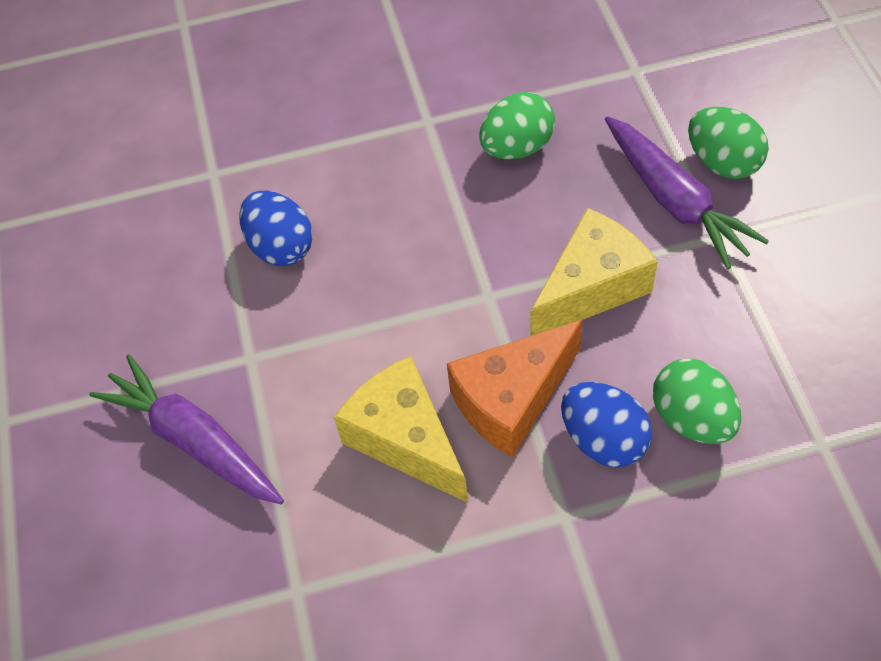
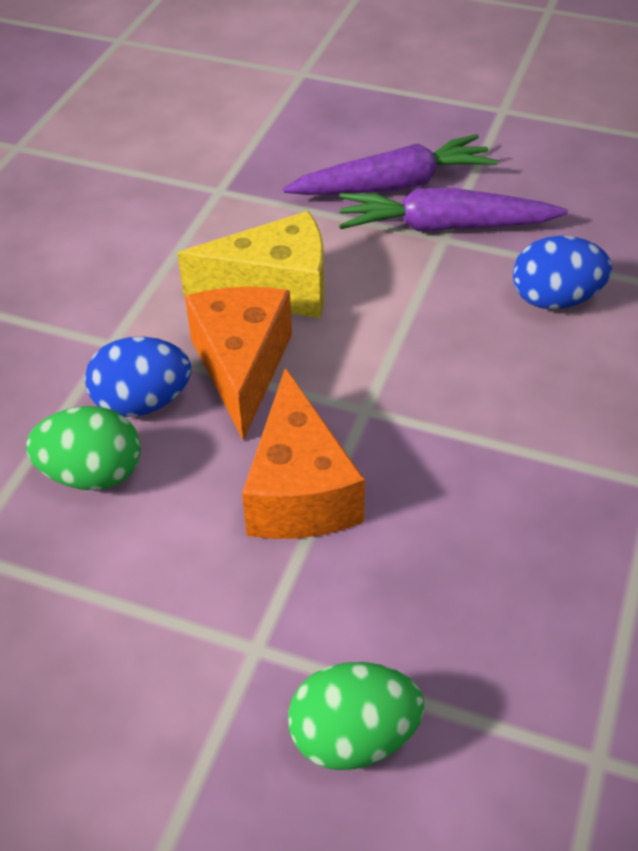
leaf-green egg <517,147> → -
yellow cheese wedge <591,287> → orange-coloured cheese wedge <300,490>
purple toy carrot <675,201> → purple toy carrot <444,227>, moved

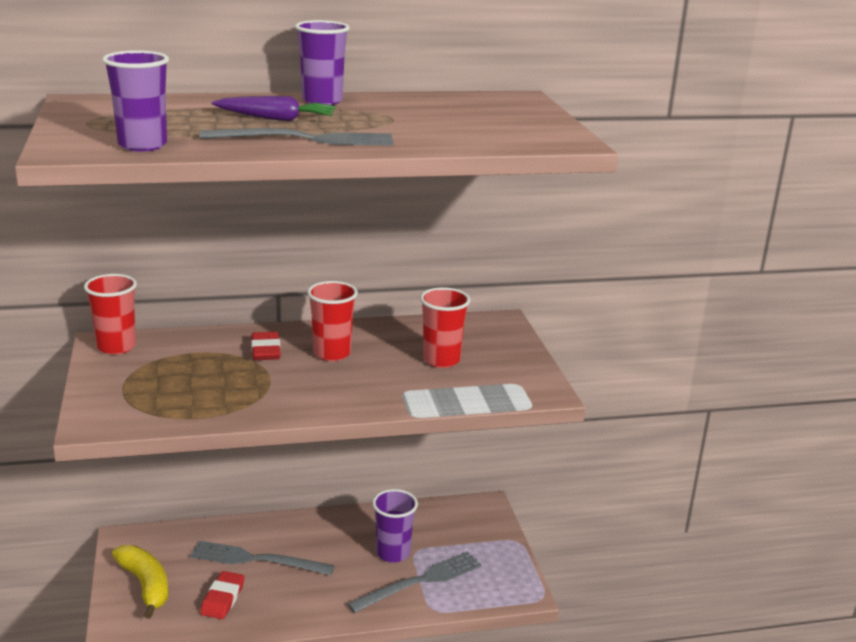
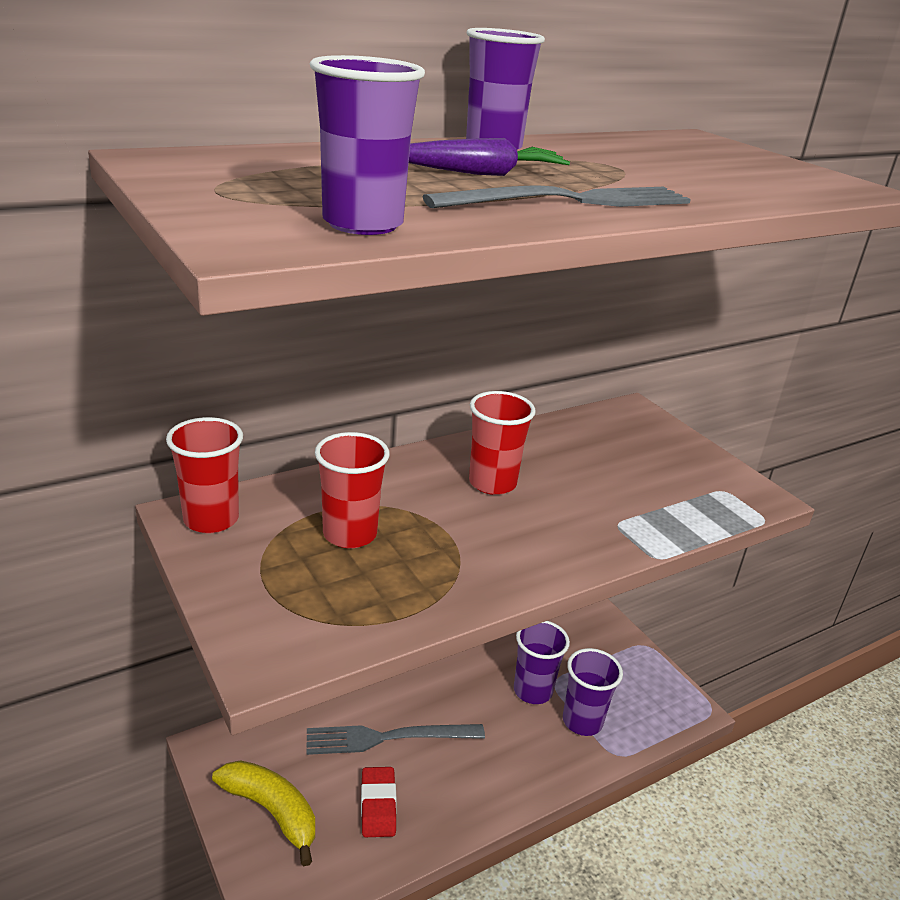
scarlet gum eraser <265,350> → -
grey table fork <420,581> → purple cup <582,721>
scarlet cup <441,360> → scarlet cup <350,534>, moved

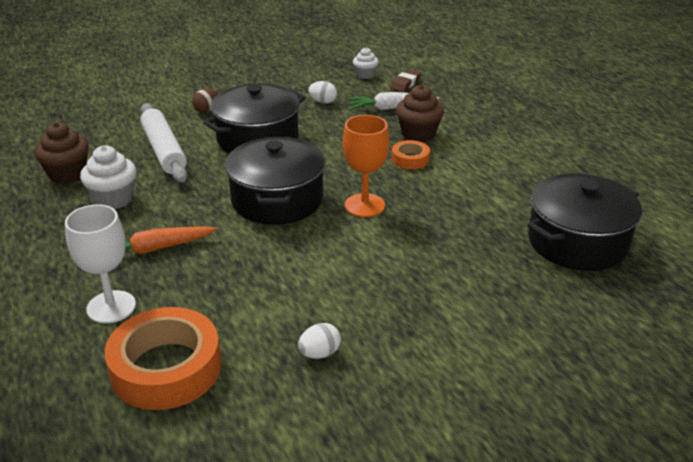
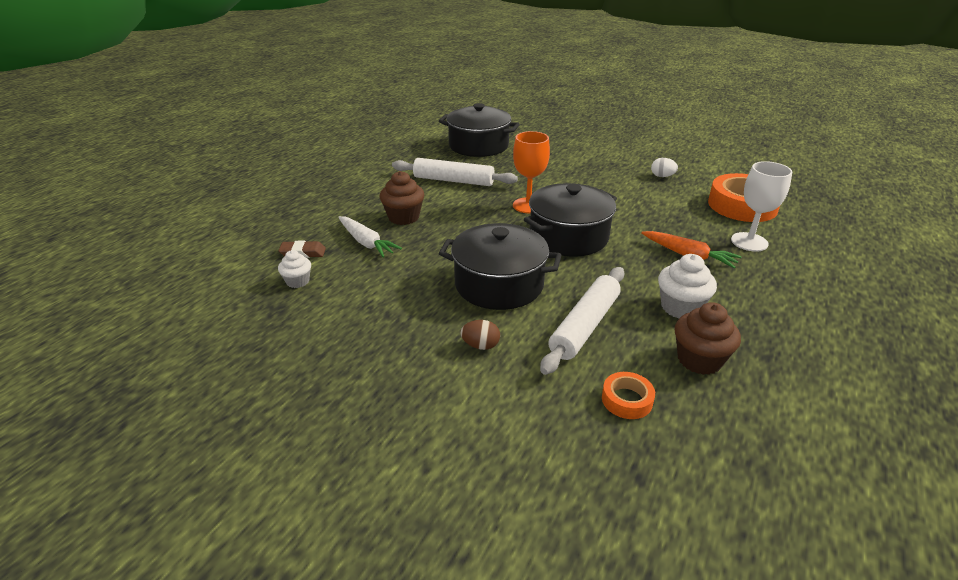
snow-white egg <323,102> → -
orange-coloured sticky tape <410,159> → orange-coloured sticky tape <627,400>, moved
- → snow-white dough roller <453,180>

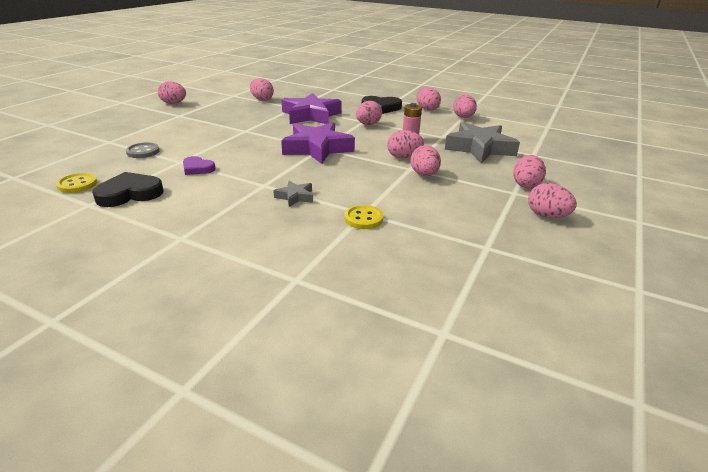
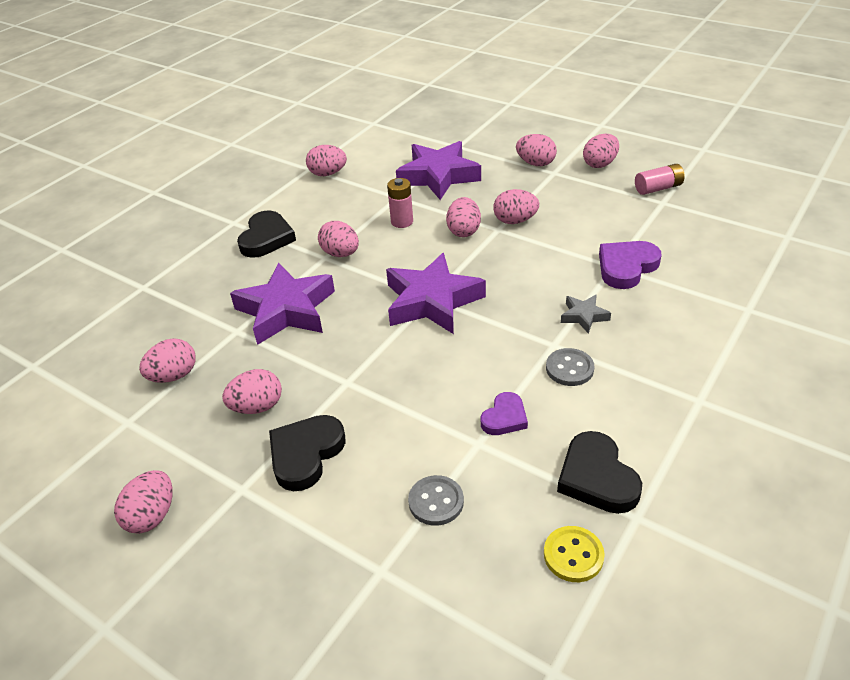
yellow button <363,218> → purple love heart <626,267>
pink egg <427,109> → pink egg <257,407>, moved
grey five-pointed star <479,148> → purple five-pointed star <438,176>
- → ebony love heart <305,454>
- → grey button <569,368>
- → pink power cell <658,188>

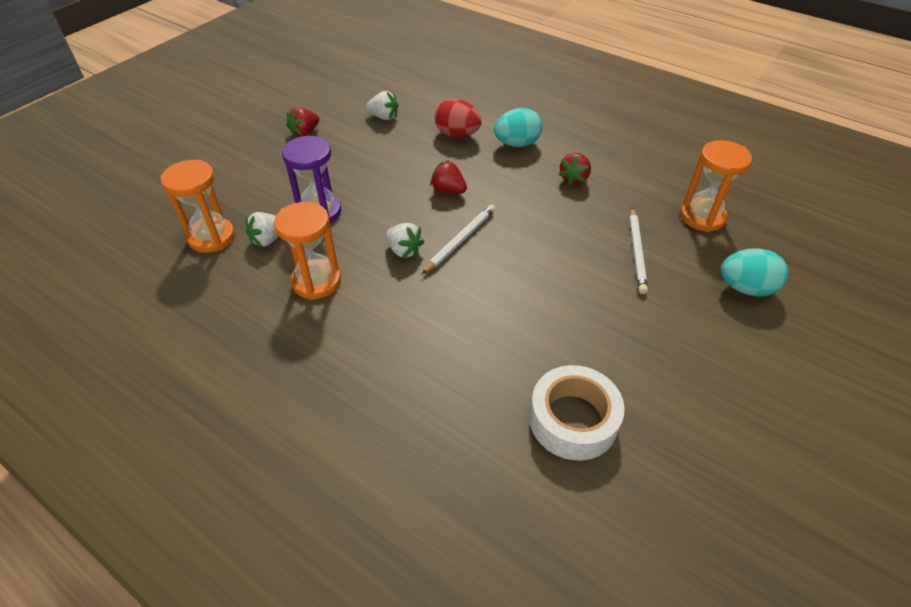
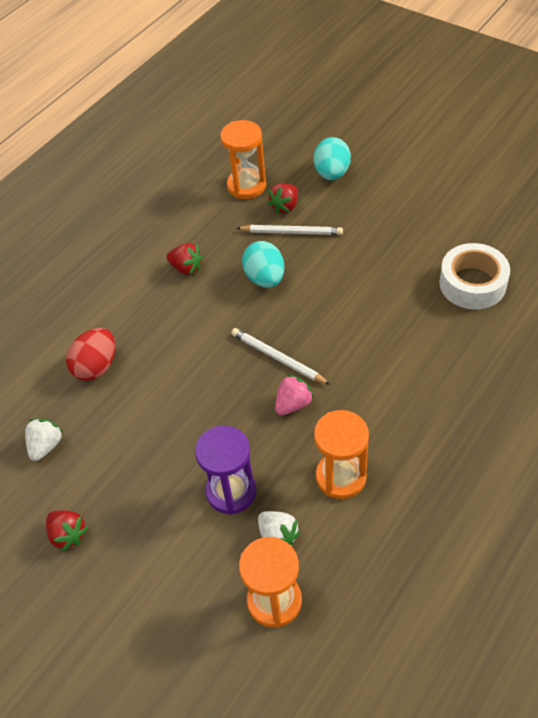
snow-white strawberry <404,250> → pink strawberry <293,404>
scarlet strawberry <448,190> → scarlet strawberry <285,206>, moved
teal egg <517,144> → teal egg <265,278>, moved

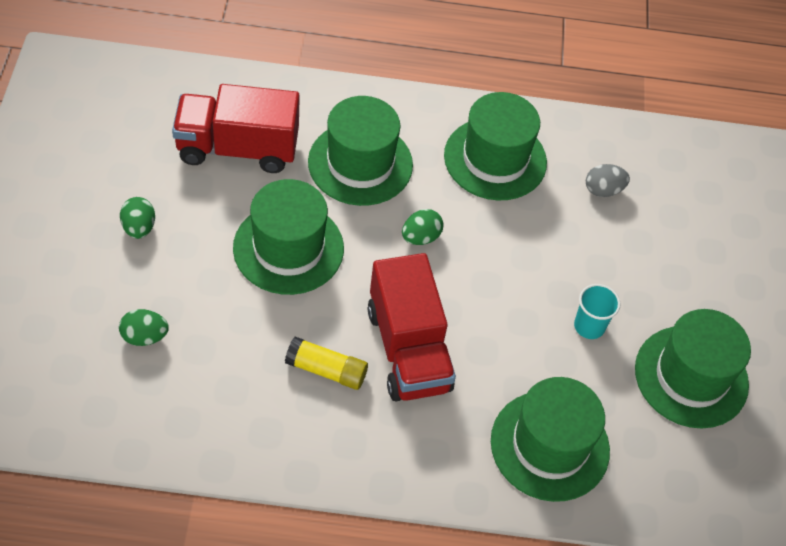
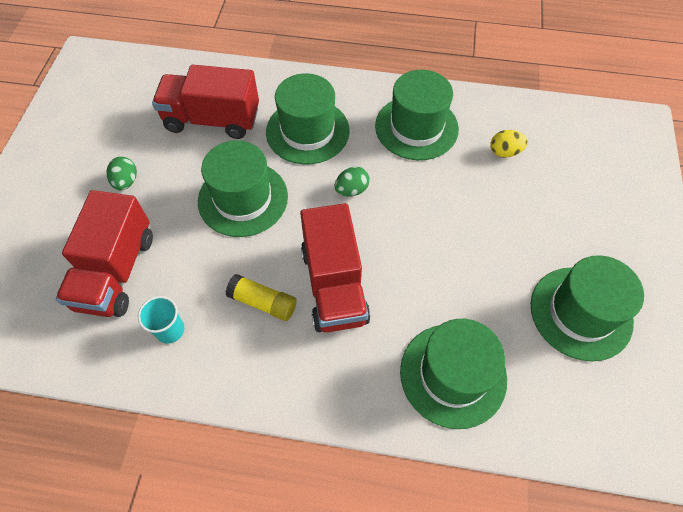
leaf-green egg <144,337> → scarlet truck <116,271>
teal cup <589,326> → teal cup <170,330>, moved
grey egg <603,190> → yellow egg <504,152>

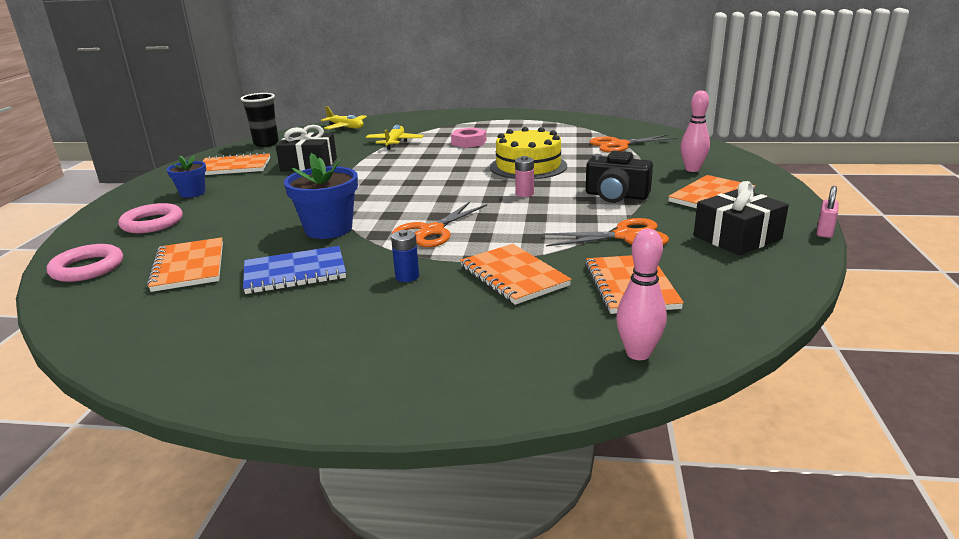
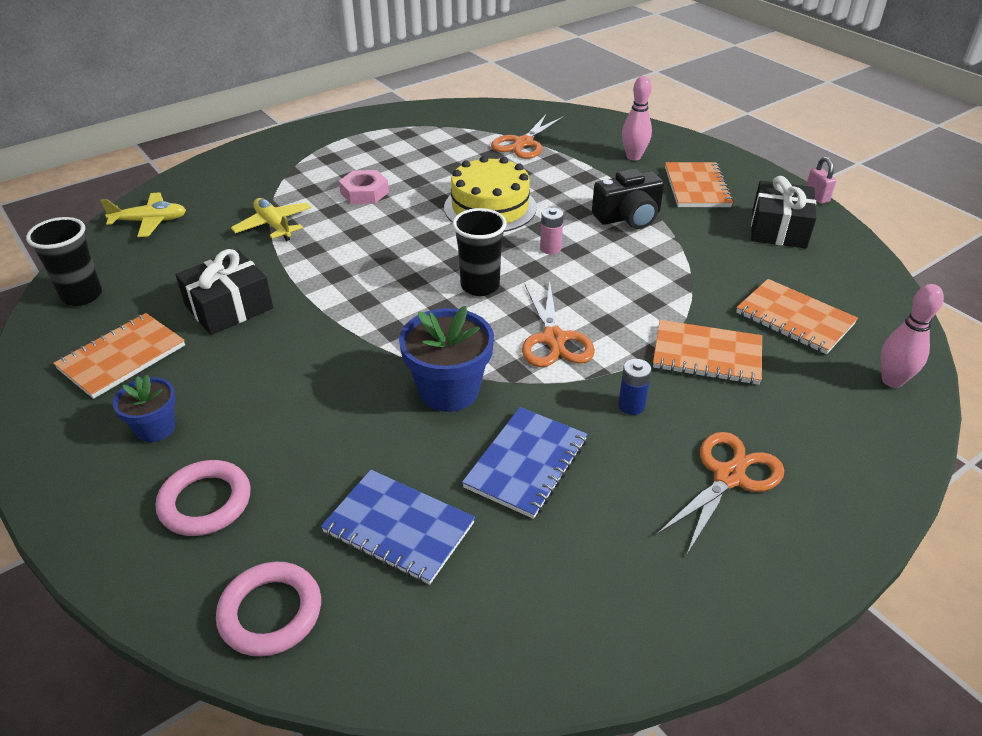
orange-coloured notepad <189,267> → royal blue notepad <398,528>
orange-coloured pair of scissors <625,236> → orange-coloured pair of scissors <729,477>, moved
- → ebony cup <480,286>

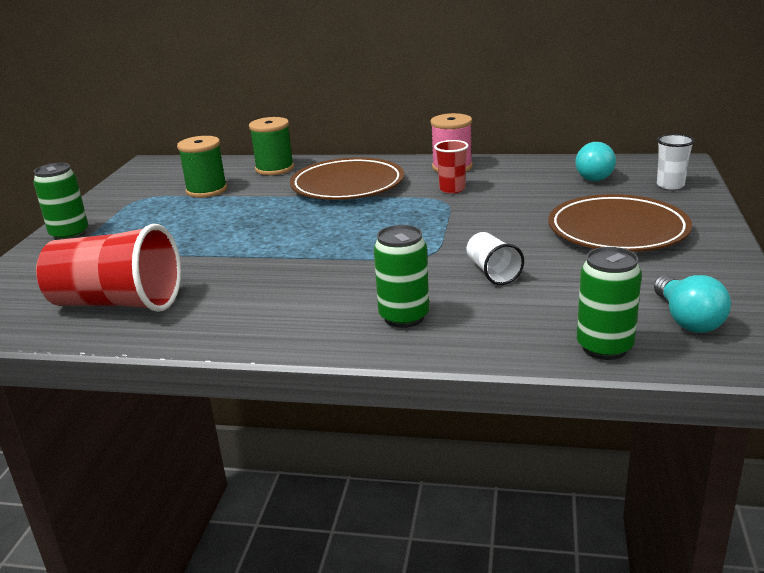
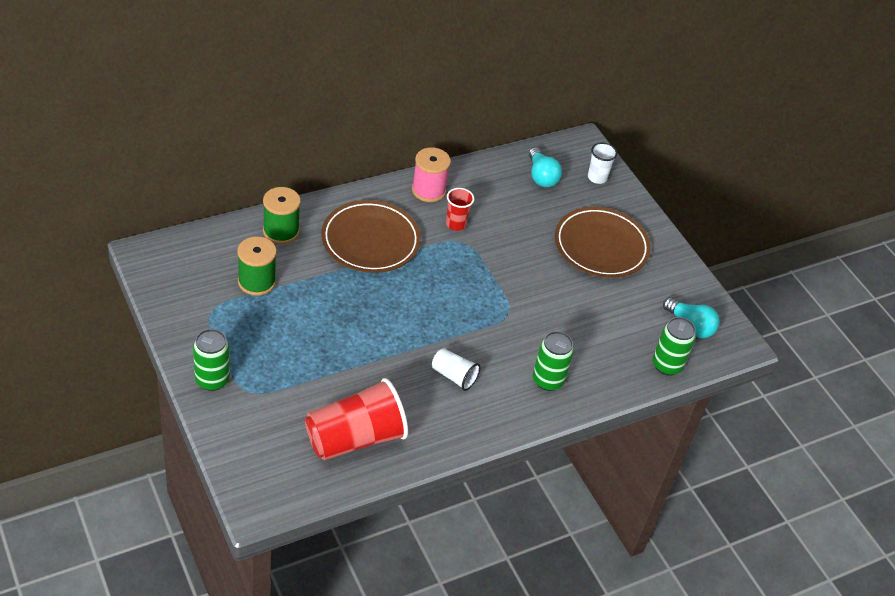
snow-white cup <492,272> → snow-white cup <454,376>, moved

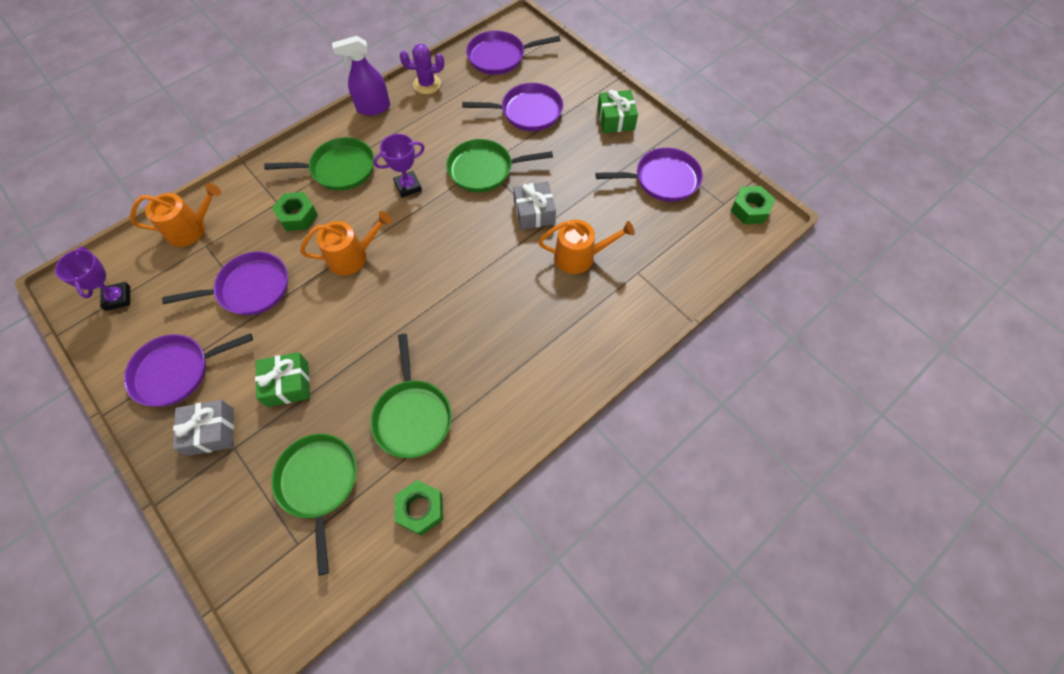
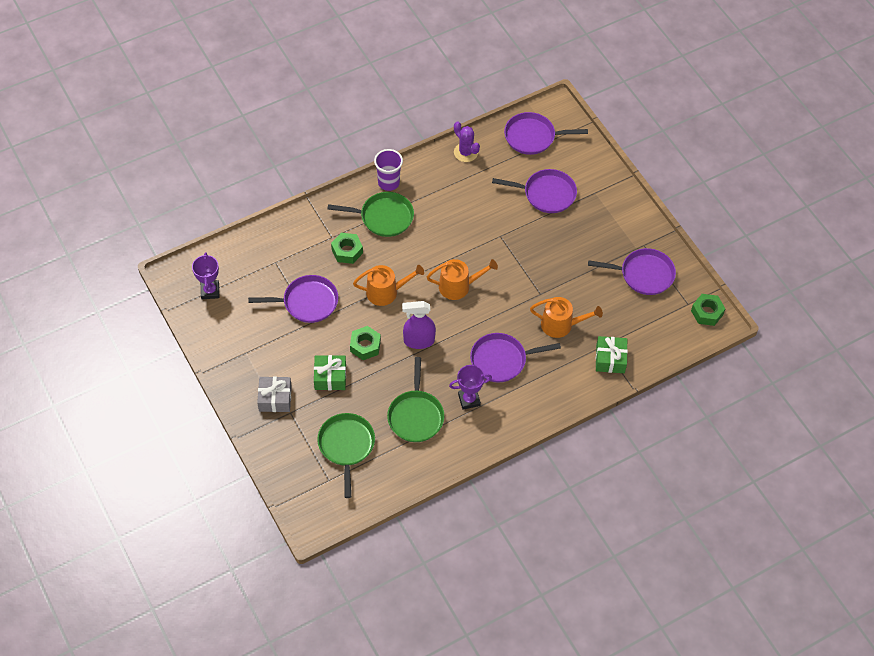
purple frying pan <176,371> → purple frying pan <501,360>, moved
orange-coloured watering can <191,229> → orange-coloured watering can <458,286>, moved
purple spray bottle <373,108> → purple spray bottle <418,341>, moved
purple prize cup <408,186> → purple prize cup <469,400>, moved
leaf-green hex nut <420,509> → leaf-green hex nut <365,346>, moved
purple saguaro cactus <427,84> → purple saguaro cactus <465,152>, 45 degrees clockwise
leaf-green frying pan <484,170> → -
grey gift <534,212> → -
leaf-green gift <615,119> → leaf-green gift <610,359>, moved
- → purple cup <388,183>

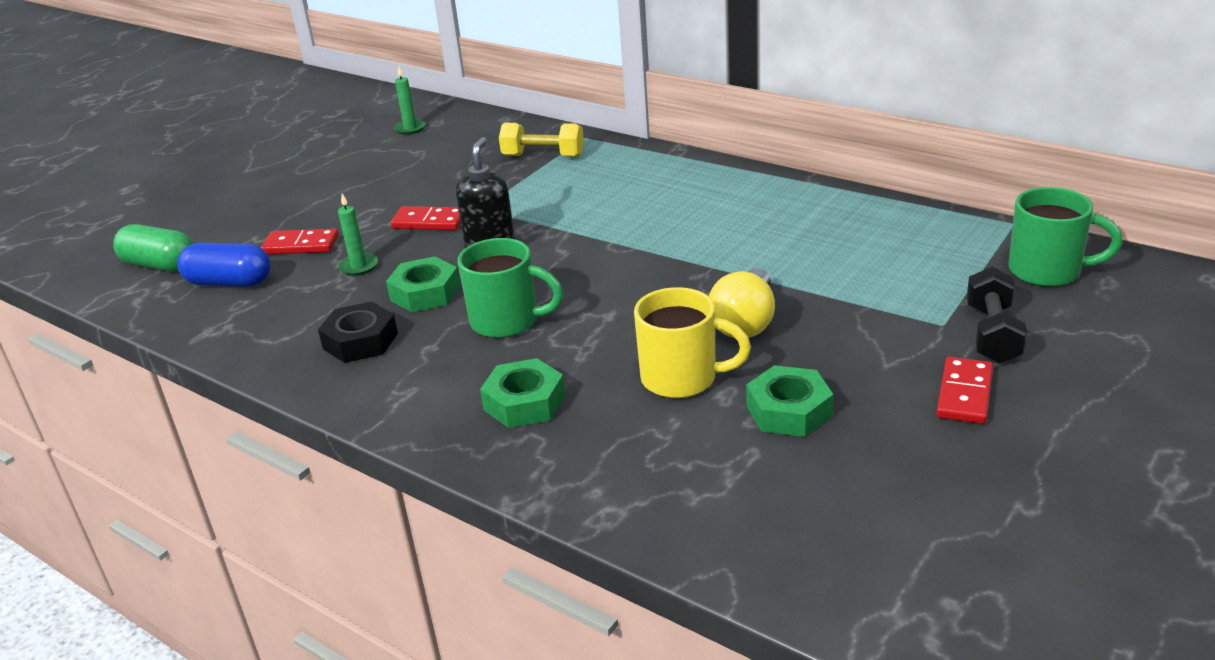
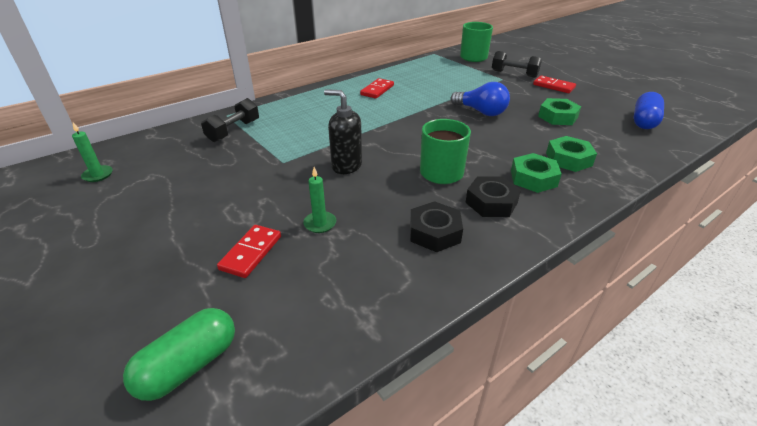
royal blue pill shape <229,283> → royal blue pill shape <644,121>, moved
leaf-green hex nut <425,293> → leaf-green hex nut <568,159>, moved
scarlet domino piece <429,222> → scarlet domino piece <377,90>, moved
yellow free weight <543,156> → ebony free weight <233,131>
yellow mug <682,379> → -
yellow bulb <745,322> → royal blue bulb <481,112>
- → ebony hex nut <491,202>

